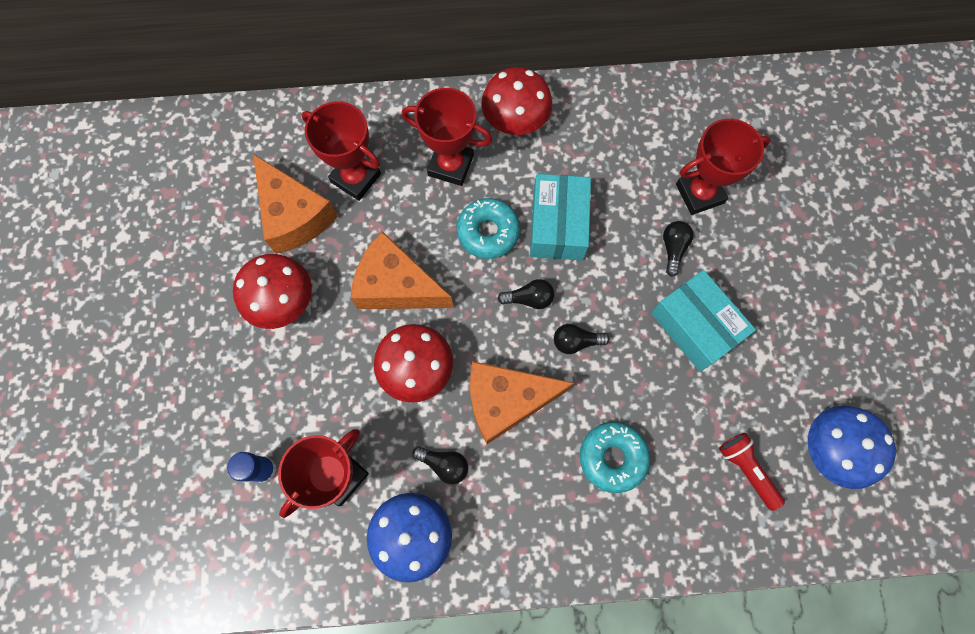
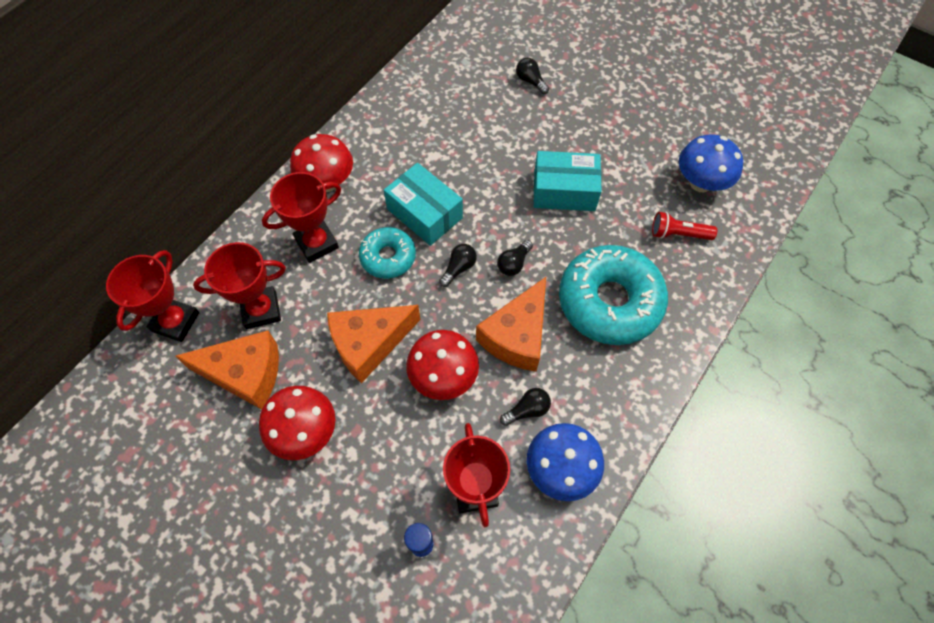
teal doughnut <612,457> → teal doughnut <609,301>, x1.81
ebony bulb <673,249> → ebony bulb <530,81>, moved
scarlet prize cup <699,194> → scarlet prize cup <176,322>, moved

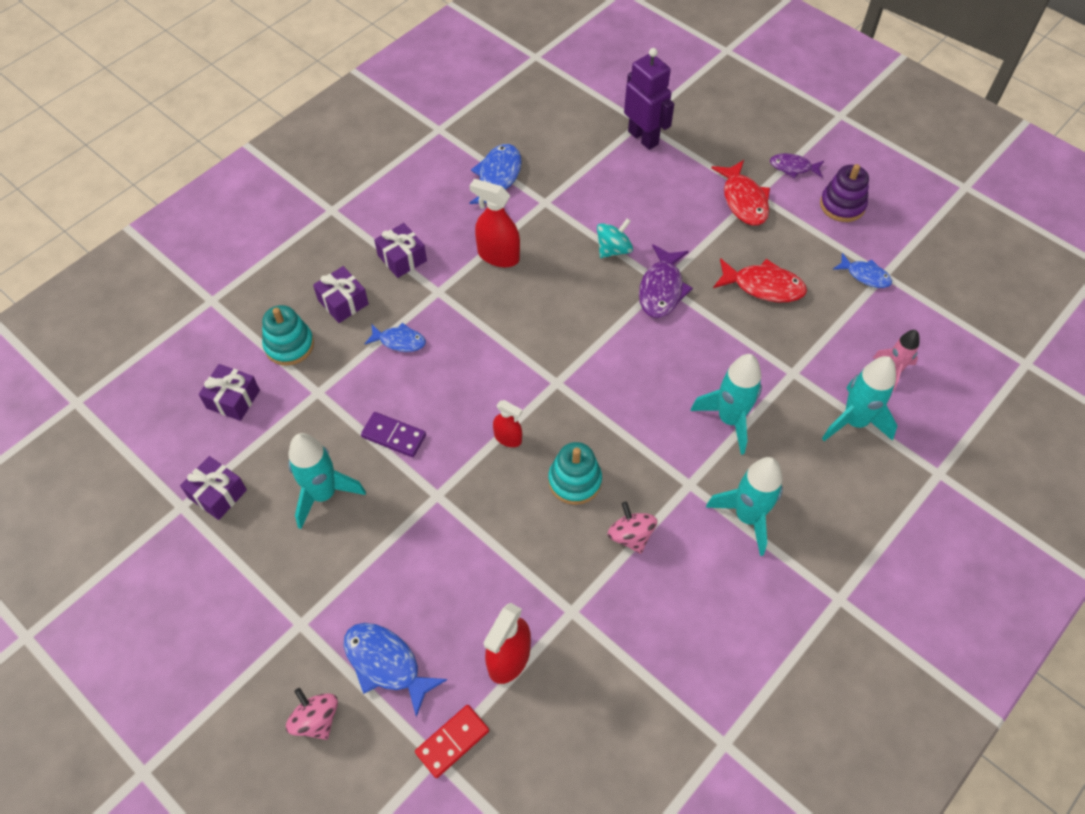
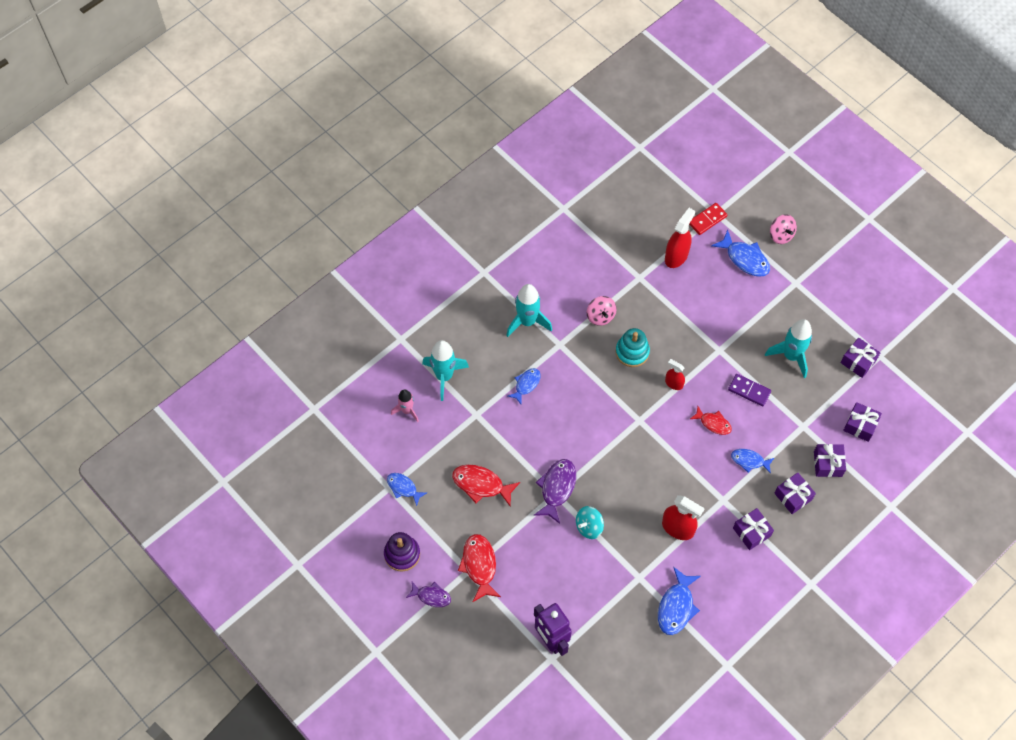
teal stacking toy <289,345> → purple gift <828,464>
teal toy rocket <729,419> → royal blue fish figure <526,384>
- → scarlet fish figure <713,423>

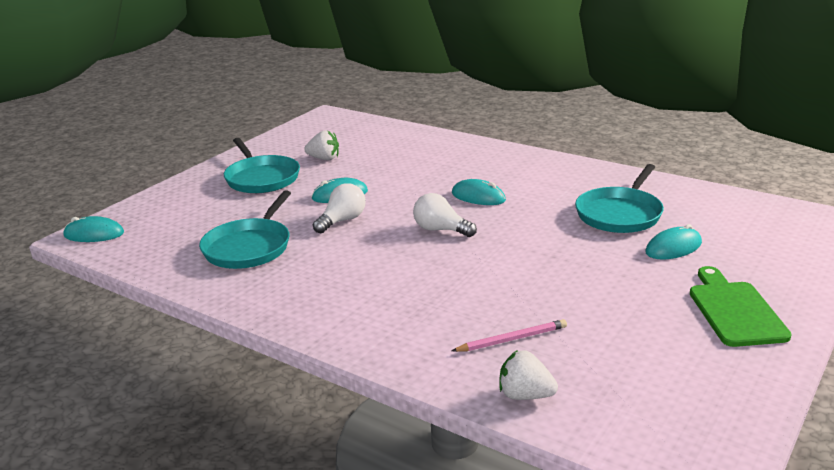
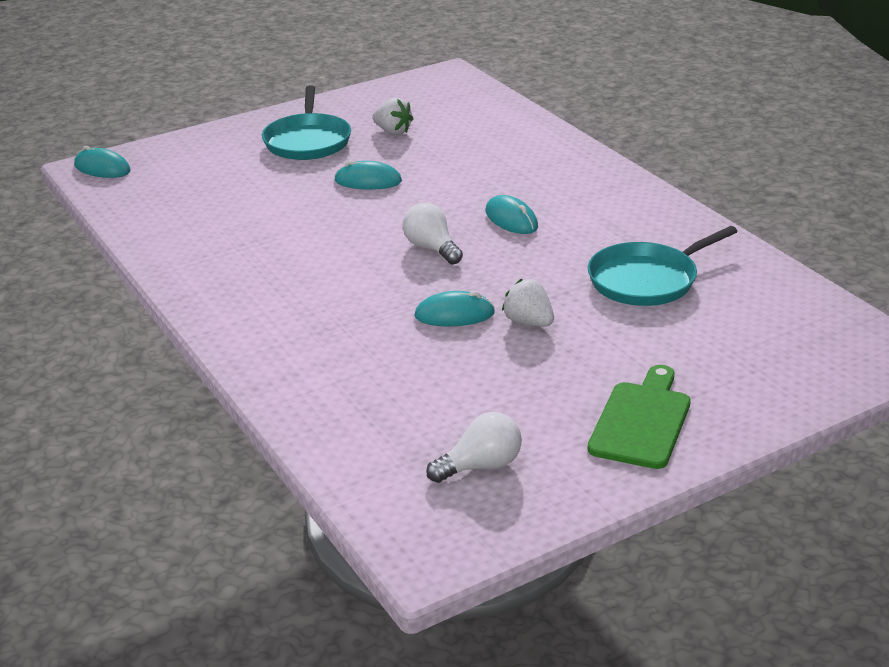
teal frying pan <249,247> → -
snow-white bulb <342,221> → snow-white bulb <480,466>, moved
pink wooden pencil <512,339> → -
snow-white strawberry <525,395> → snow-white strawberry <529,322>, moved
teal PC mouse <673,248> → teal PC mouse <454,315>, moved

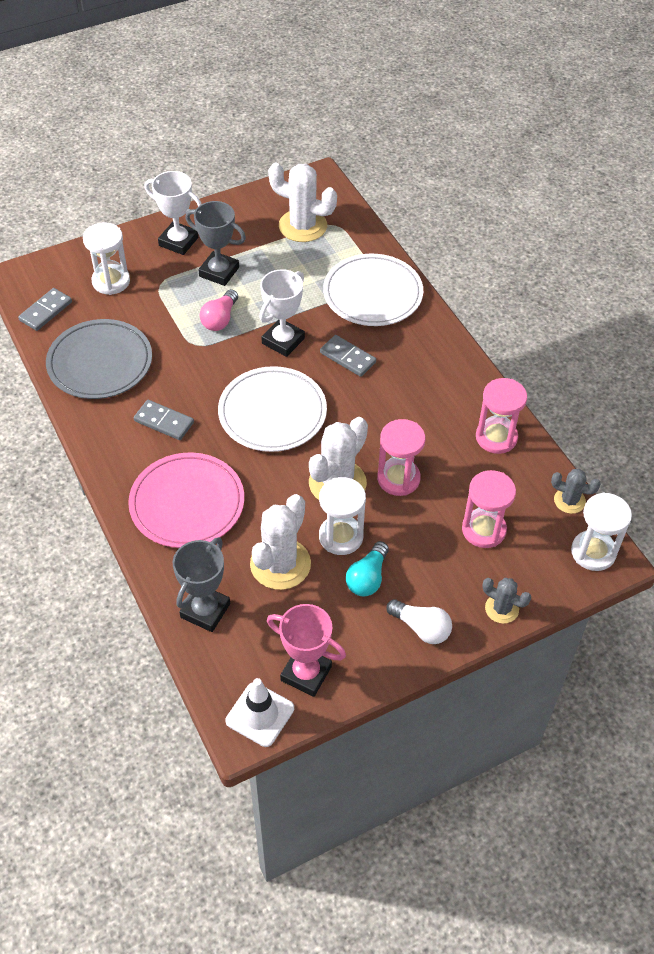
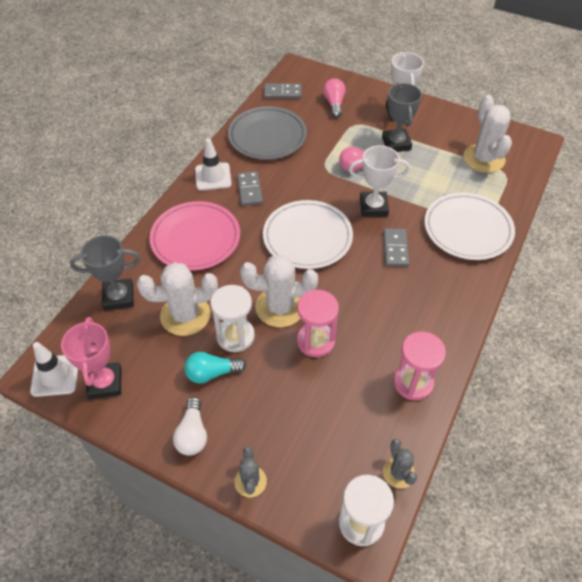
snow-white hourglass <111,281> → pink bulb <334,104>
pink hourglass <483,530> → -
- → snow-white road cone <213,177>

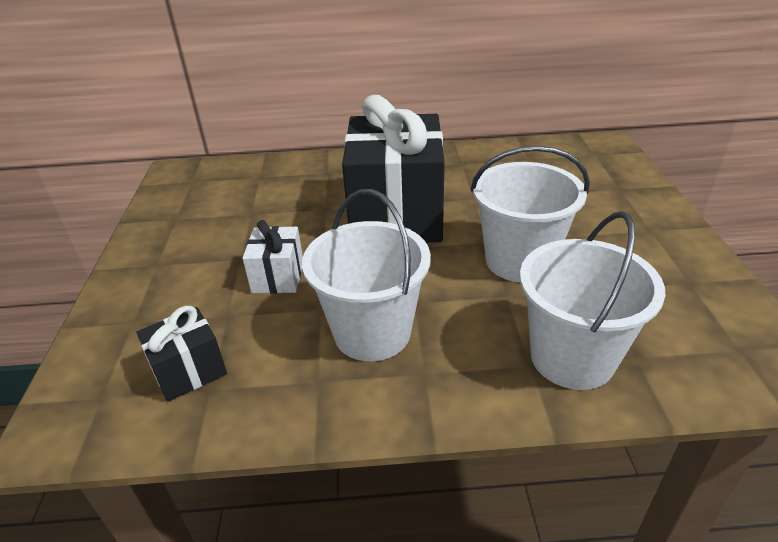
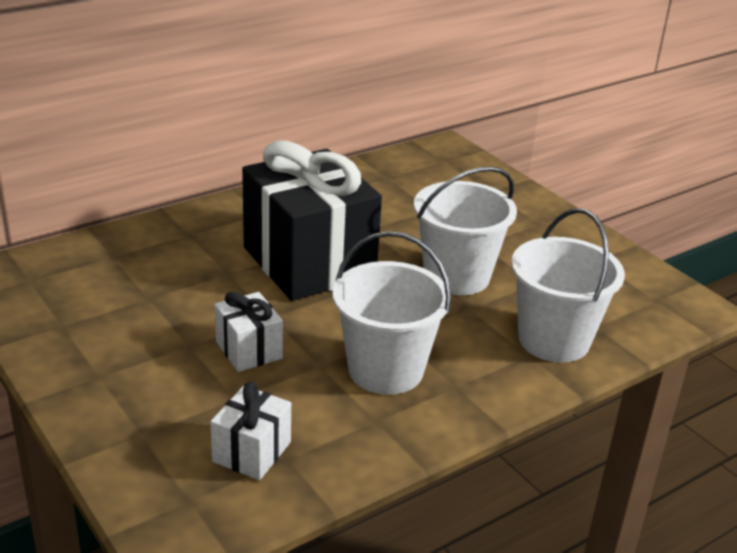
ebony gift <189,371> → snow-white gift <252,452>

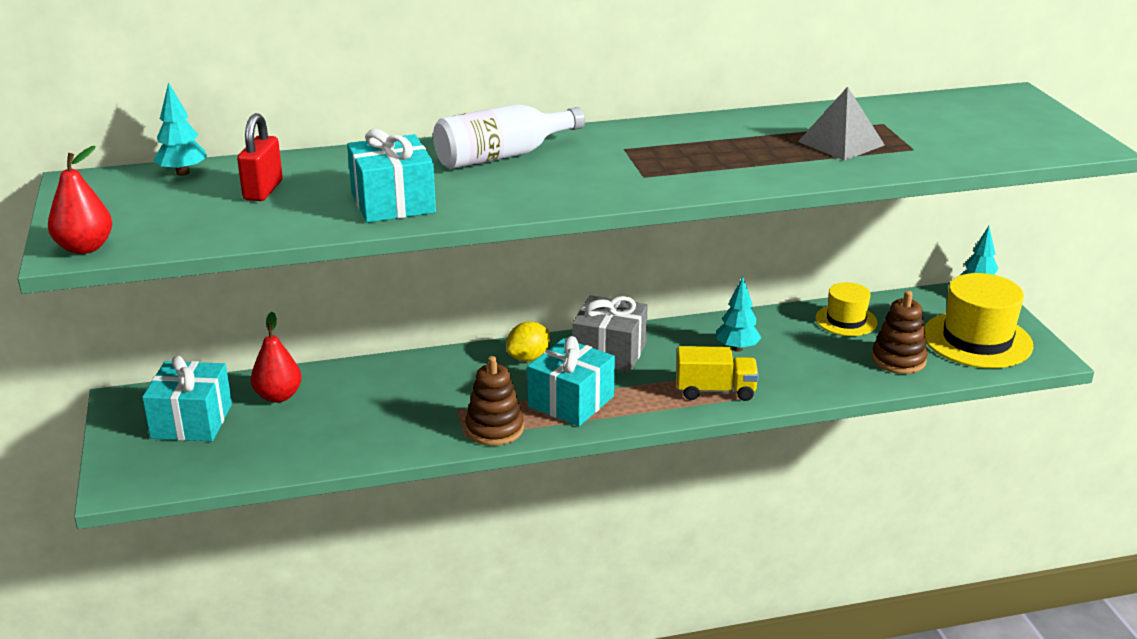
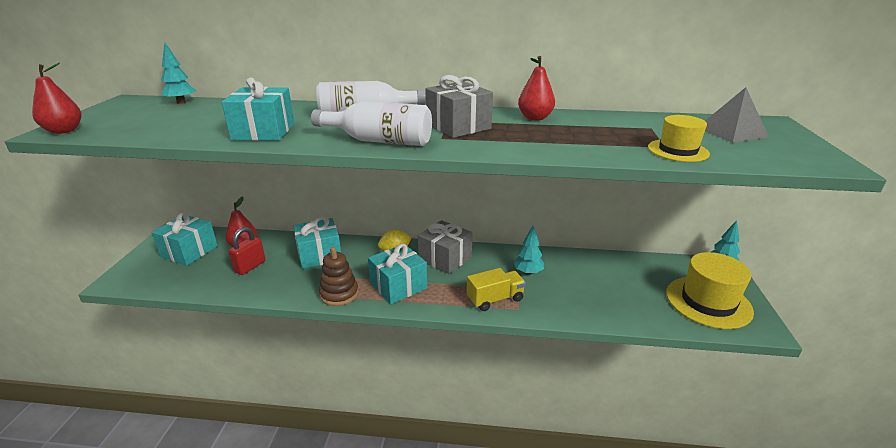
scarlet lock <263,190> → scarlet lock <250,267>, moved
yellow truck <715,391> → yellow truck <495,299>, 45 degrees counterclockwise
grey pyramid shape <841,143> → grey pyramid shape <731,132>, moved
yellow hat <846,320> → yellow hat <677,150>, moved
brown stacking toy <898,360> → -
- → teal gift <319,255>
- → snow-white flask <380,141>
- → grey gift <458,126>
- → scarlet pear <535,118>

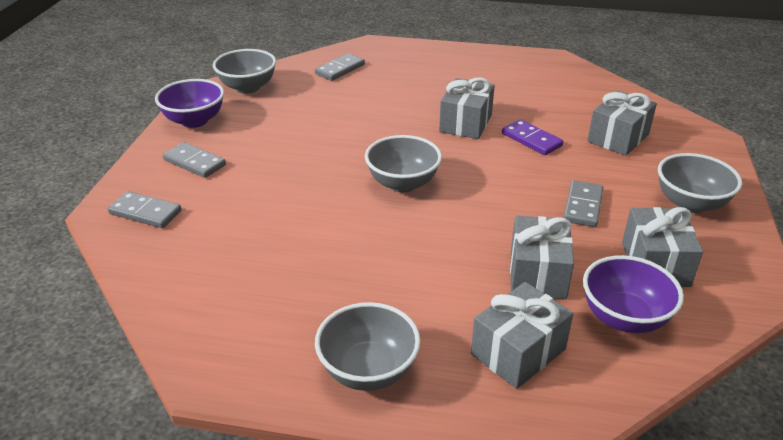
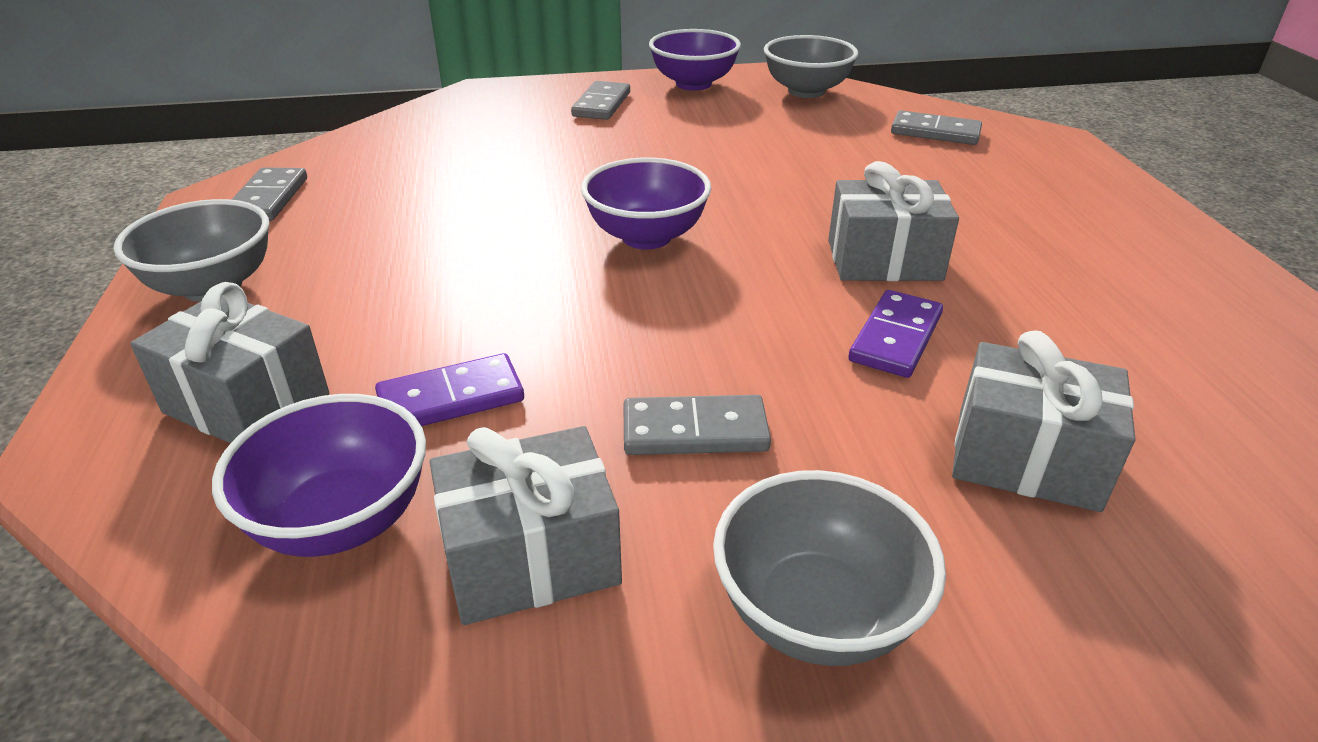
grey domino piece <145,212> → grey domino piece <268,199>, moved
grey deep dish <402,183> → purple deep dish <646,237>
grey gift <537,274> → purple domino piece <451,399>

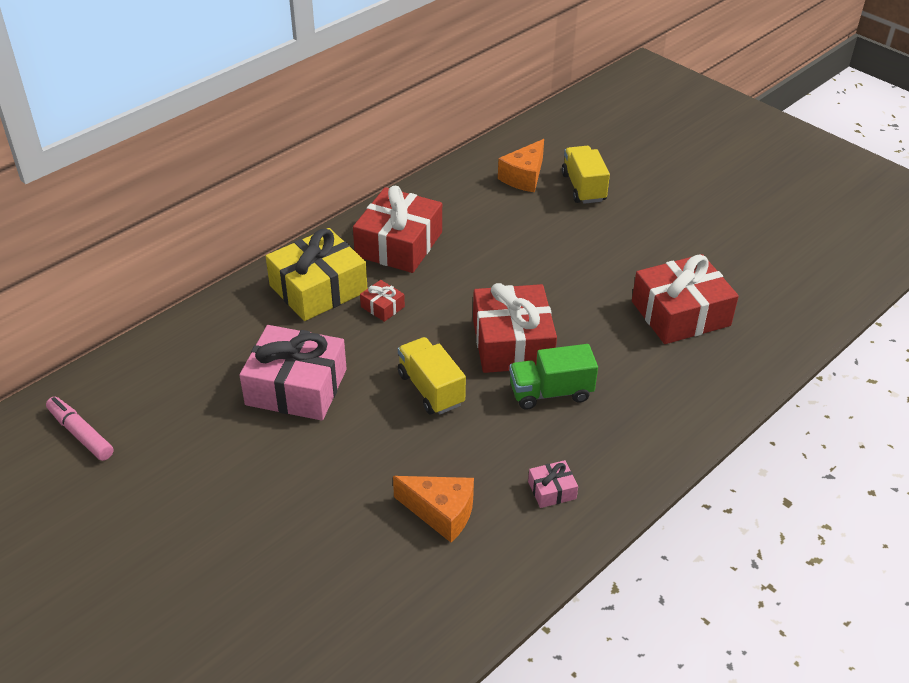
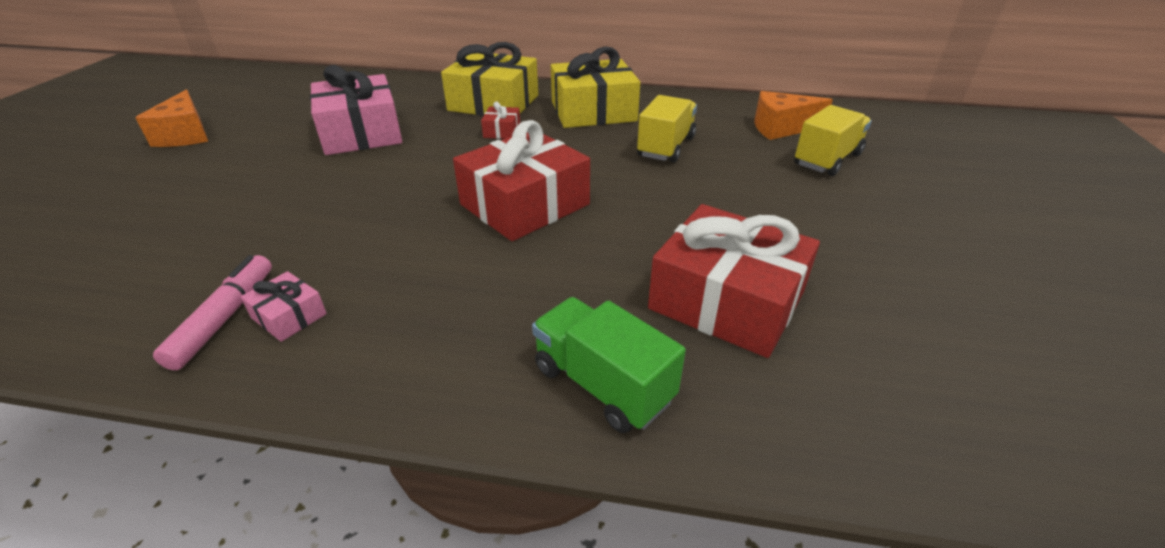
pink marker pen <81,434> → pink marker pen <225,318>, moved
scarlet gift <399,244> → yellow gift <593,111>
orange-coloured cheese wedge <441,513> → orange-coloured cheese wedge <186,135>, moved
yellow truck <431,389> → yellow truck <666,147>, moved
leaf-green truck <550,392> → leaf-green truck <602,384>, moved

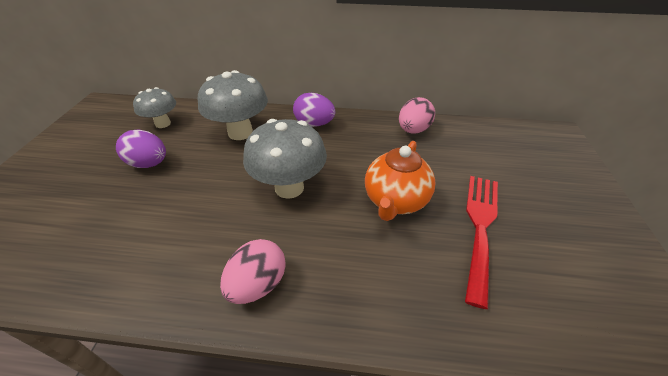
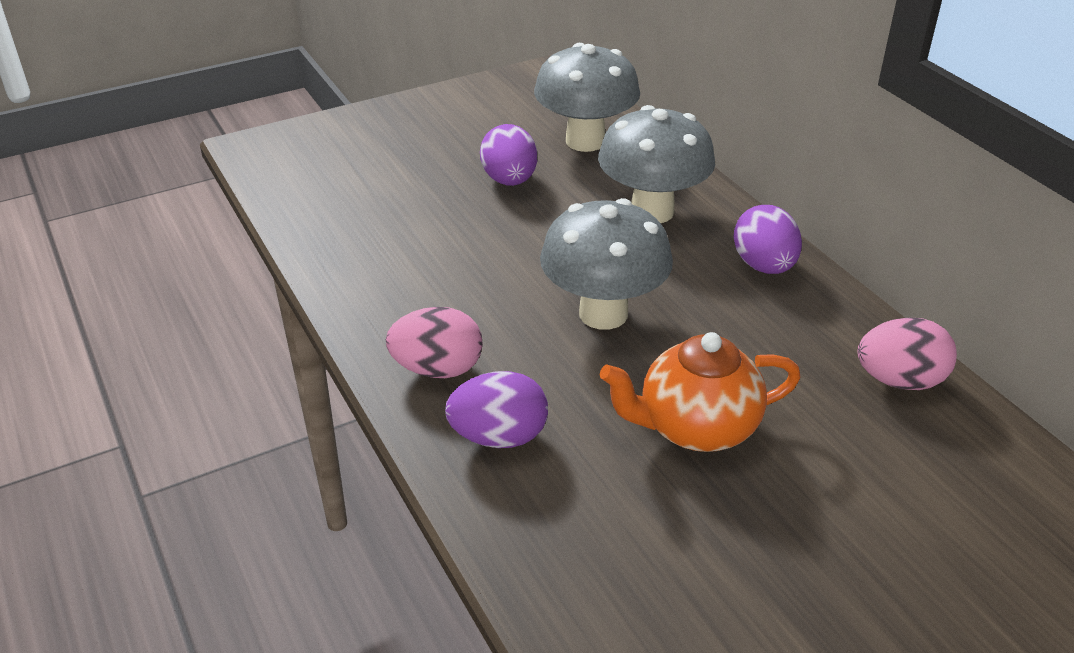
grey mushroom <163,124> → grey mushroom <585,141>, x1.62
scarlet table fork <480,227> → -
- → purple egg <499,437>

